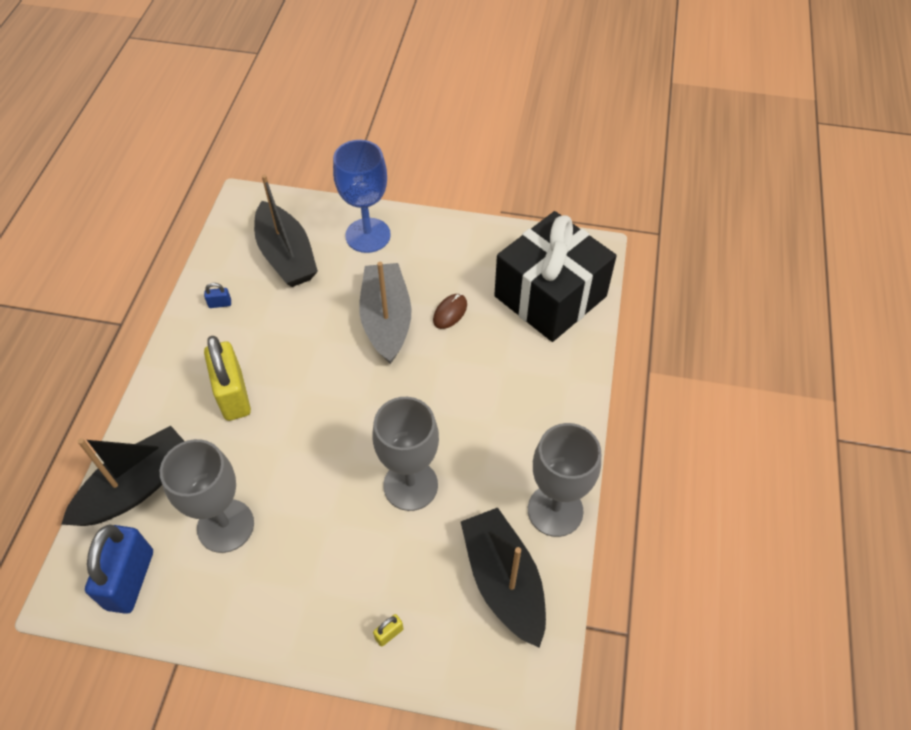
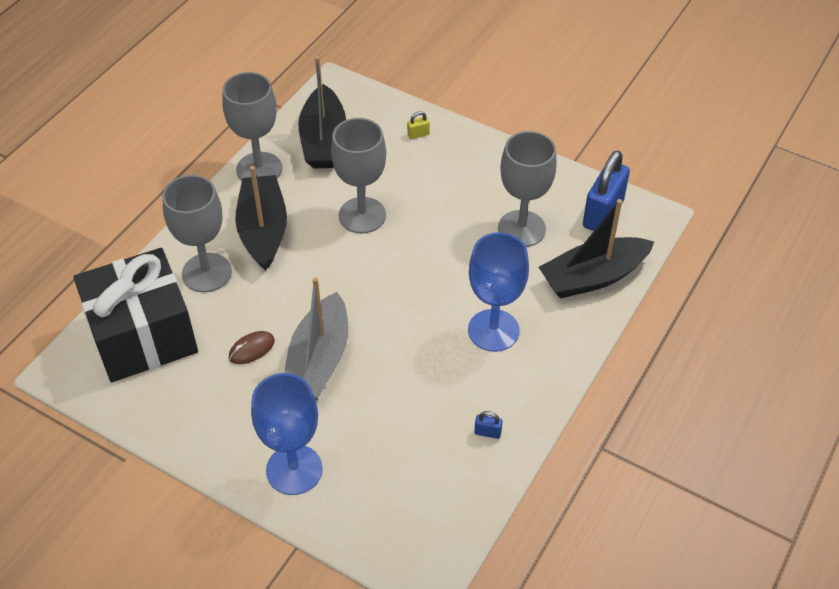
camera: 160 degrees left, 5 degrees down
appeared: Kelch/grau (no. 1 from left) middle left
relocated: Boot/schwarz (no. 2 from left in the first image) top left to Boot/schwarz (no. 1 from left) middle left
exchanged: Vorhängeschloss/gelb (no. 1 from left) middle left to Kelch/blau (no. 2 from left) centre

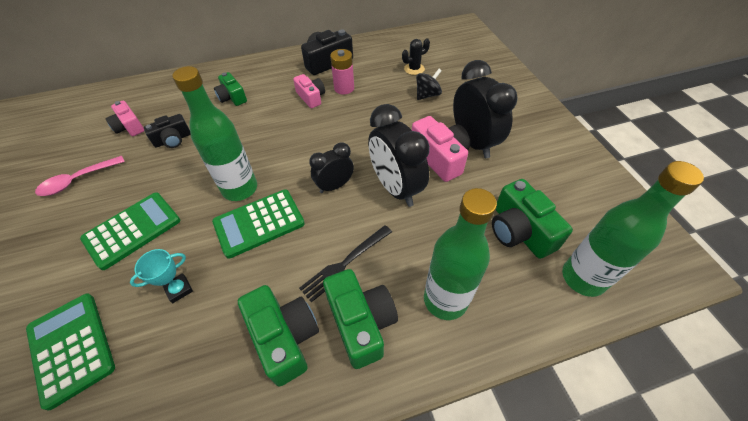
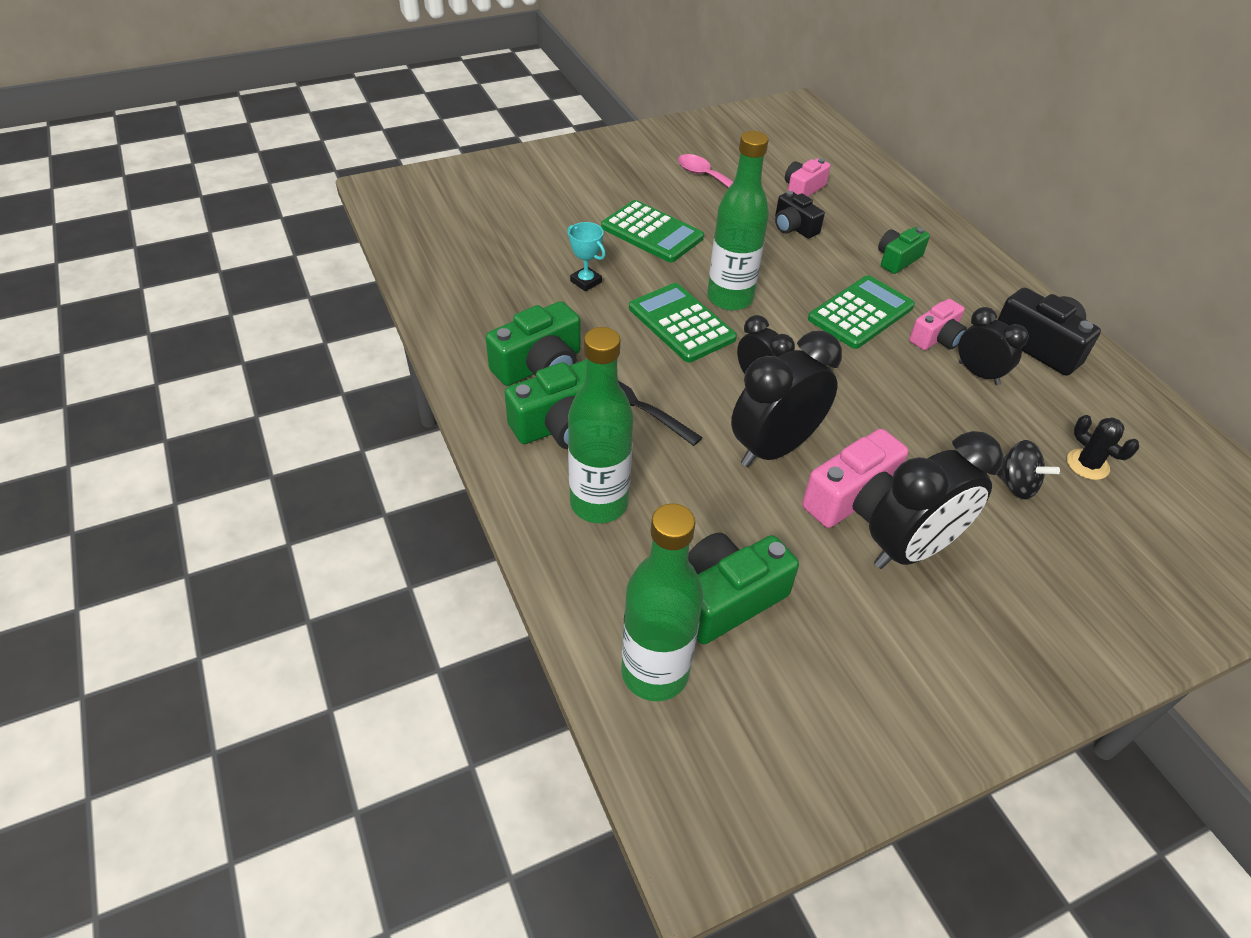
camera: 80 degrees right, 5 degrees down
relocated: Taschenrechner/grün (no. 1 from left in the first image) bottom left to Taschenrechner/grün (no. 3 from left) top right
exchanged: Batterie/rosa top centre to Wecker/schwarz (no. 4 from left) middle right

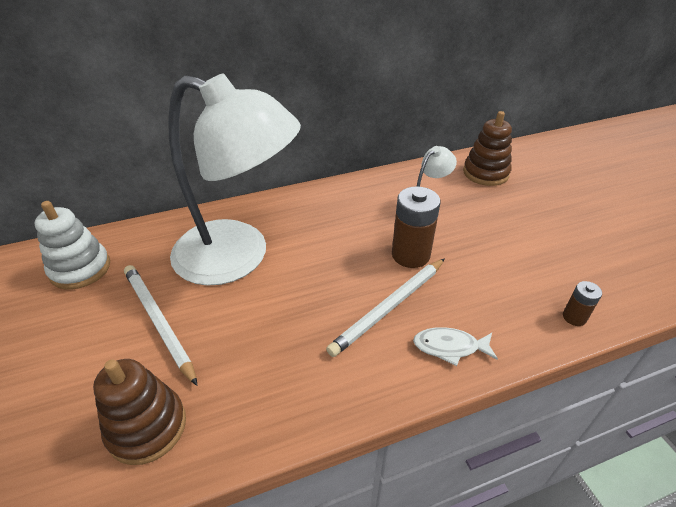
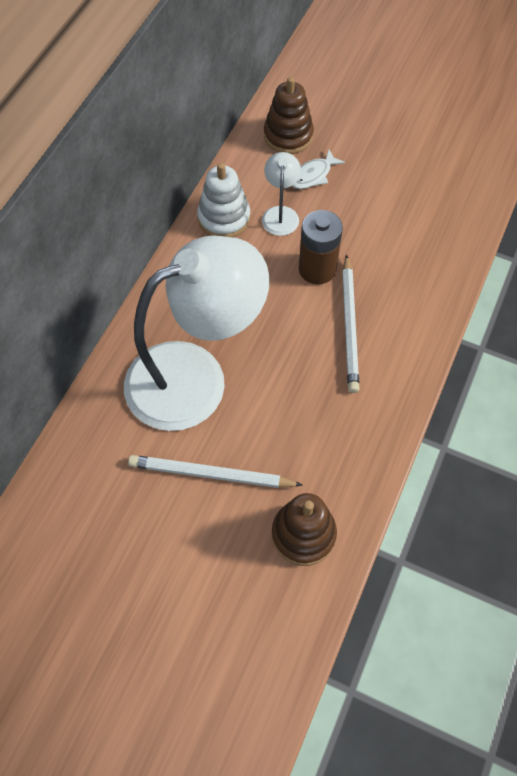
camera: 45 degrees left, 20 degrees up
missing: Batterie/braun (no. 2 from left) middle right
relocated: Stapelspielzeug/weiß middle left to top centre; Fisch/weiß bottom right to top centre

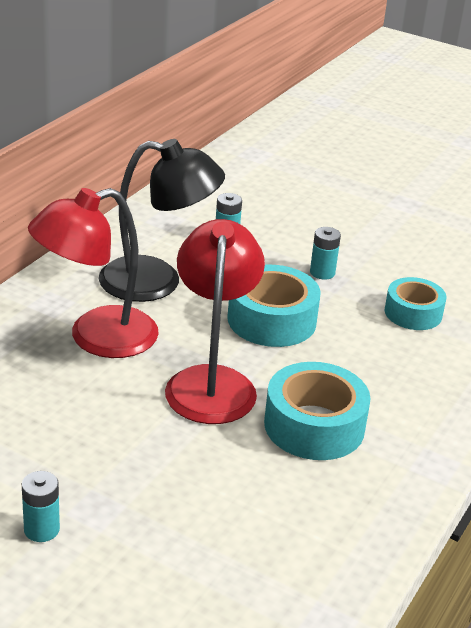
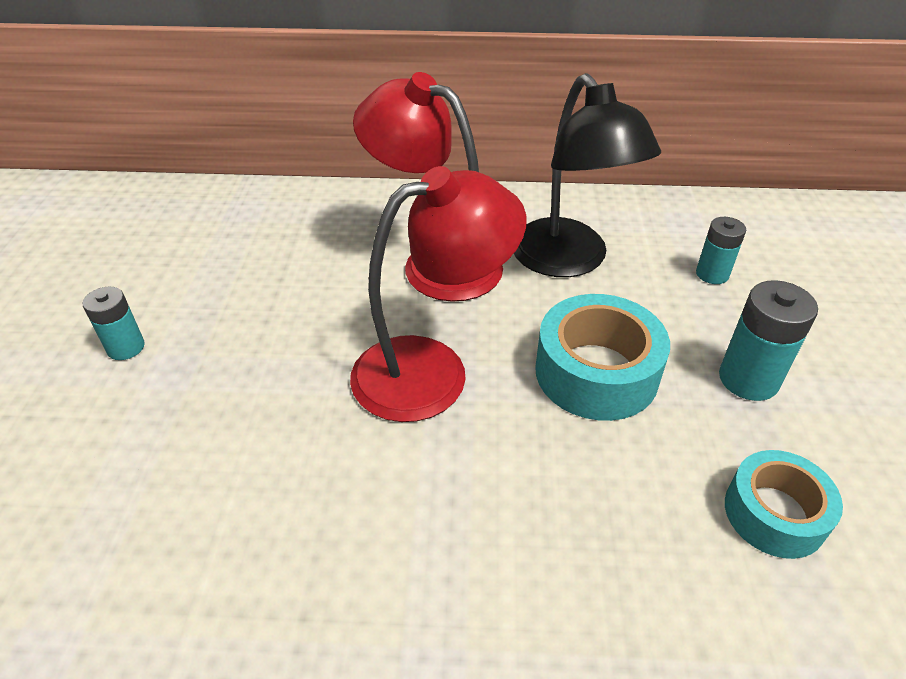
camera: 65 degrees right, 10 degrees up
missing: Klebeband/türkis (no. 2 from left) middle right
size: Batterie/türkis (no. 3 from left) middle right = middle right x1.54

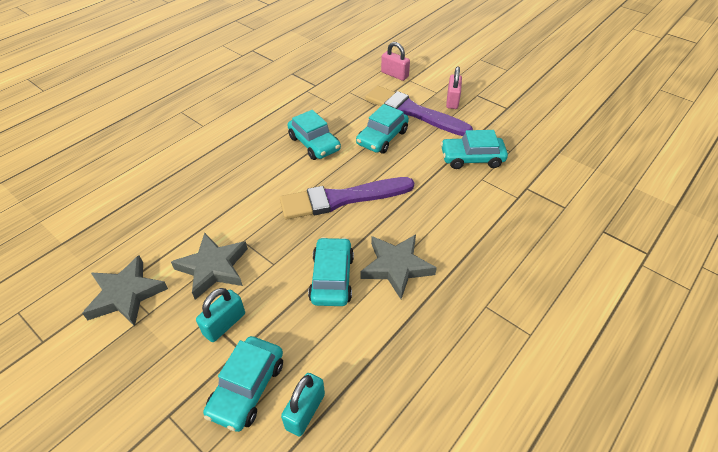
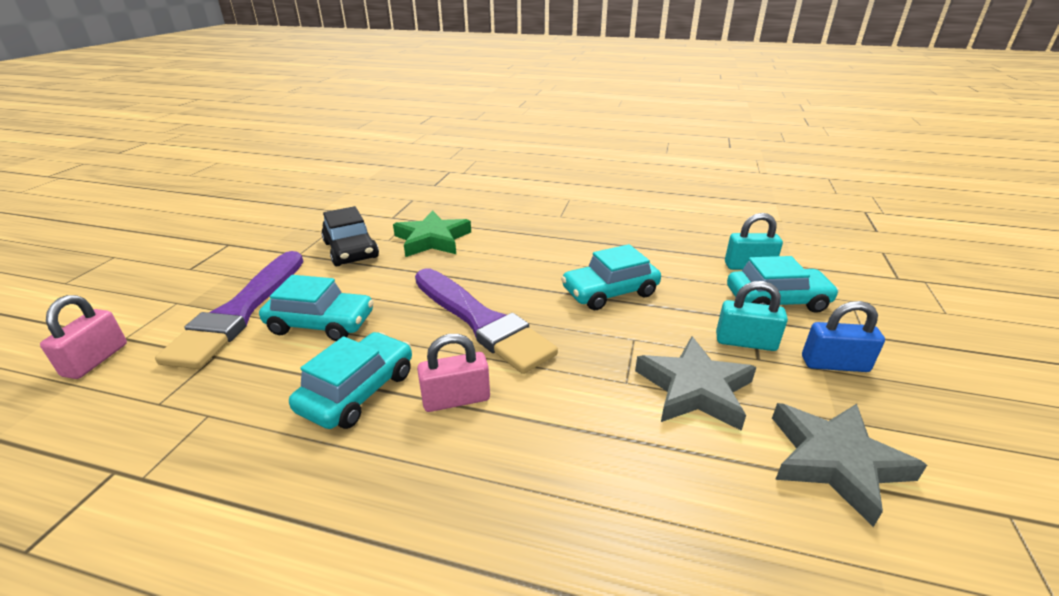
camera: 115 degrees left, 15 degrees down
missing: Stern/grau (no. 3 from left) centre
appeared: Stern/grün centre; Vorhängeschloss/blau middle right
relocated: Vorhängeschloss/rosa (no. 2 from left) top centre to centre
colour: Auto/türkis (no. 5 from left) top centre to Auto/schwarz middle left

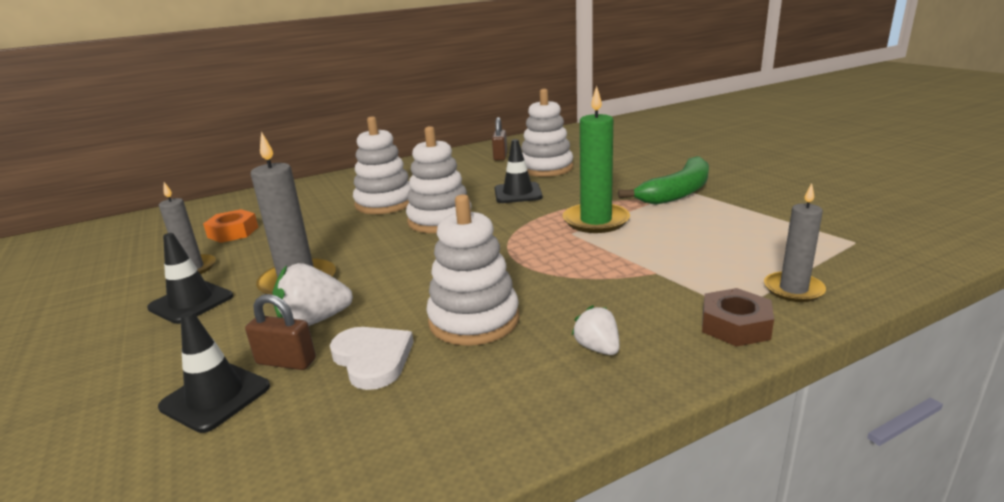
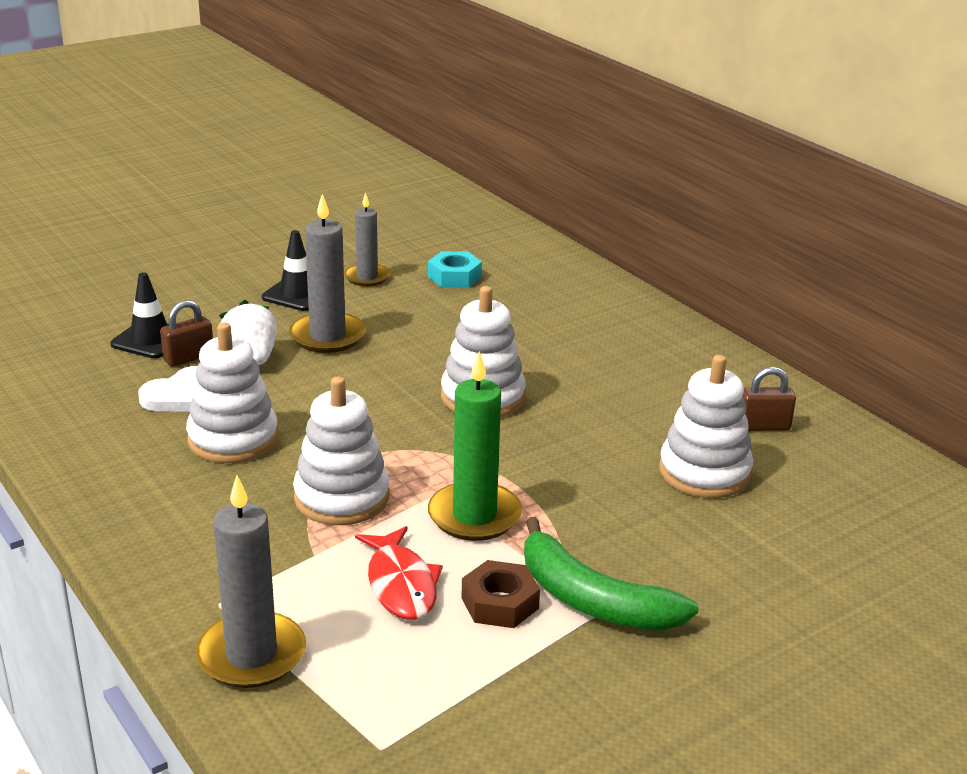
camera: 80 degrees right, 5 degrees up
missing: Leitkegel/schwarz (no. 3 from left) centre; Erdbeere/weiß (no. 2 from left) centre
appeared: Fisch/rot bottom centre
relocated: Stapelspielzeug/weiß (no. 1 from left in the first image) top centre to Stapelspielzeug/weiß (no. 2 from left) centre; Sechskantmutter/braun middle right to bottom centre
colour: Sechskantmutter/orange middle left to Sechskantmutter/türkis centre
spun: Vorhängeschloss/braun (no. 1 from left) middle left = middle left 45 degrees clockwise
size: Kerze/grau (no. 3 from left in the first image) middle right = bottom left x1.55

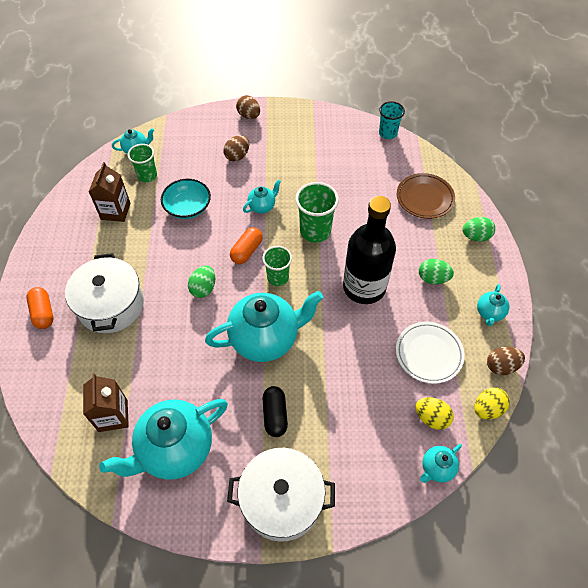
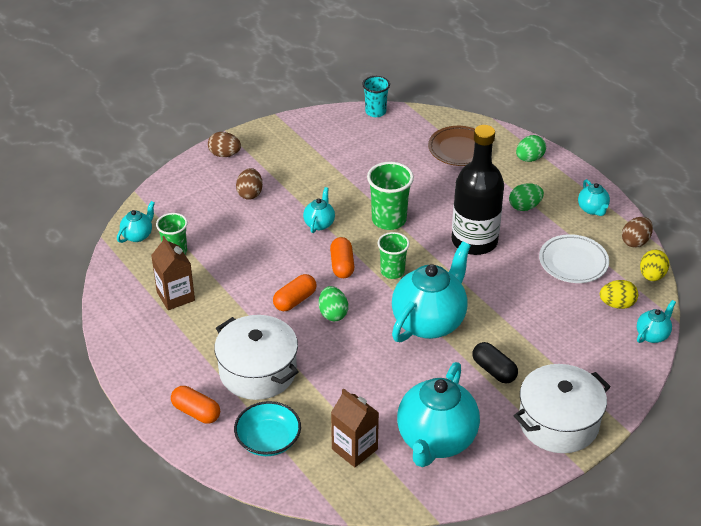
camera: 35 degrees left, 15 degrees down
appeared: Kapsel/orange (no. 2 from left) centre
relocated: Schüssel/türkis middle left to bottom centre
spun: Teekanne/türkis (no. 5 from left in the first image) bottom right = middle right 150 degrees counterclockwise

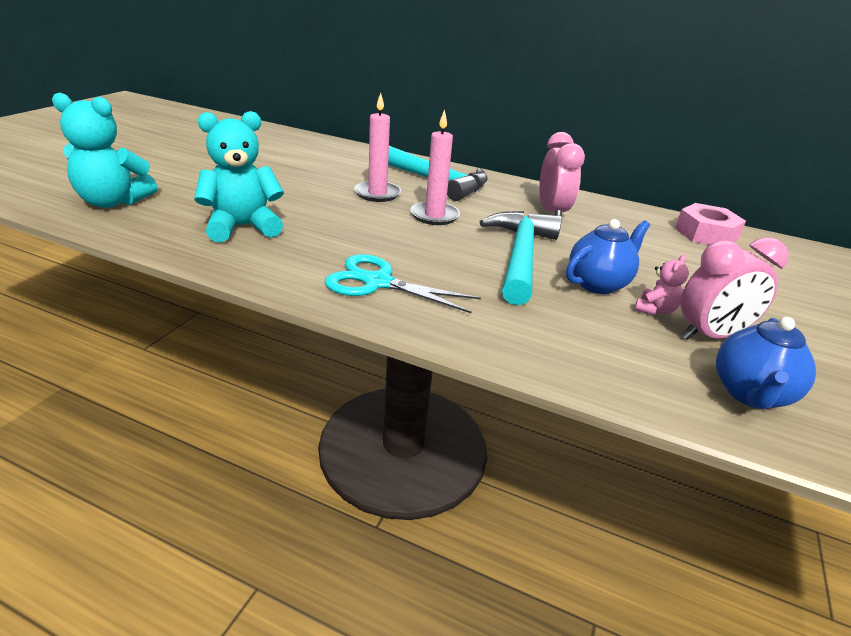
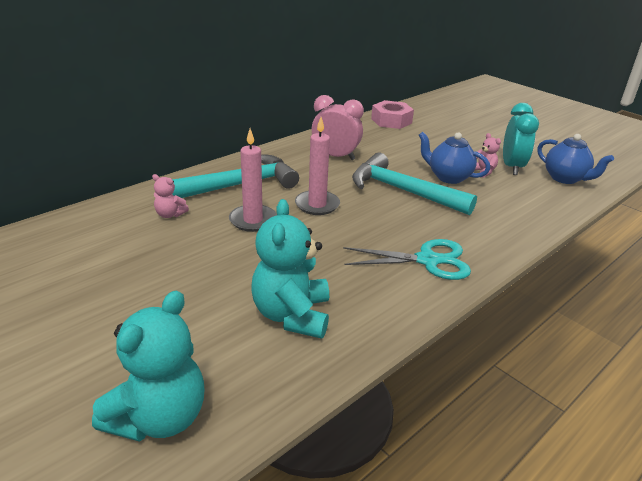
camera: 65 degrees left, 0 degrees up
appeared: Teddybär/rosa (no. 1 from left) middle left
colour: Wecker/rosa (no. 2 from left) middle right to Wecker/türkis top right
spun: Teekanne/blau (no. 1 from left) middle right = top right 45 degrees counterclockwise; Schere/türkis centre = centre 135 degrees counterclockwise

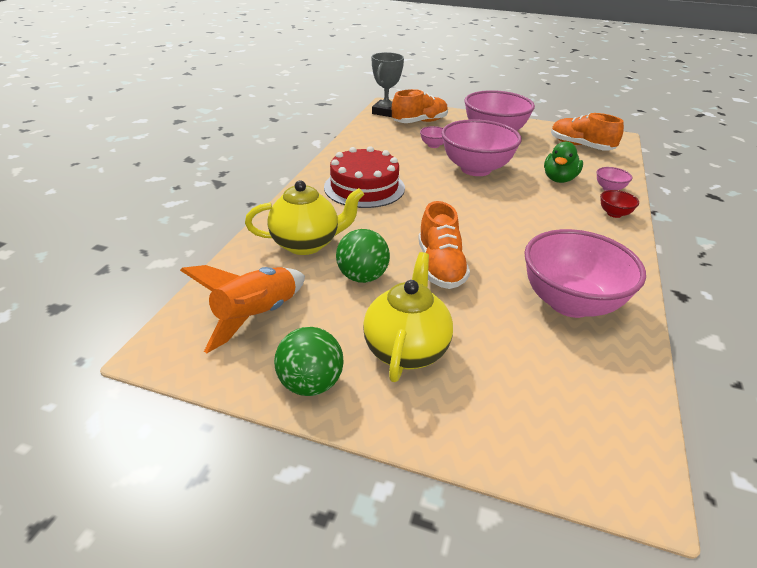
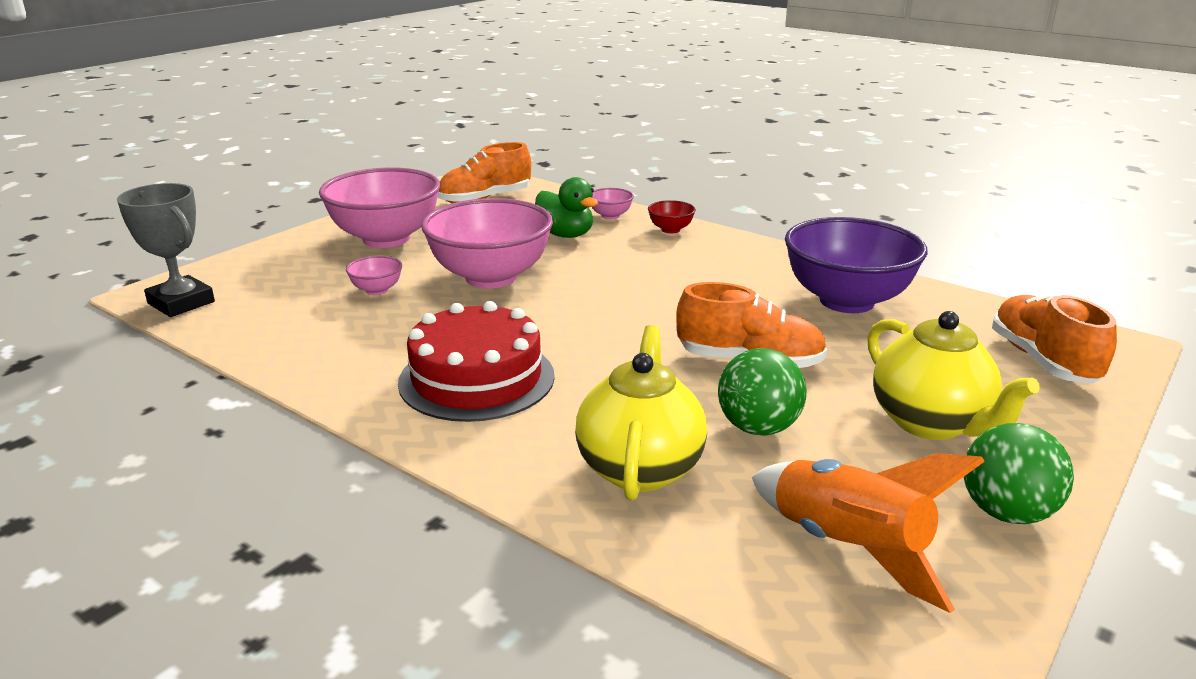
camera: 70 degrees left, 10 degrees down
relocated: Schuh/orange (no. 1 from left in the first image) top centre to Schuh/orange (no. 3 from left) middle right
colour: Schüssel/rosa (no. 4 from left) middle right to Schüssel/lila middle right
spun: Teekanne/gelb (no. 2 from left) centre = middle right 150 degrees counterclockwise

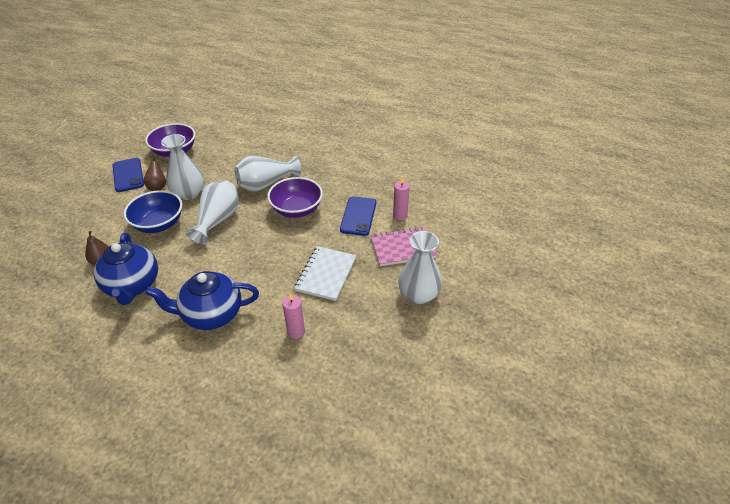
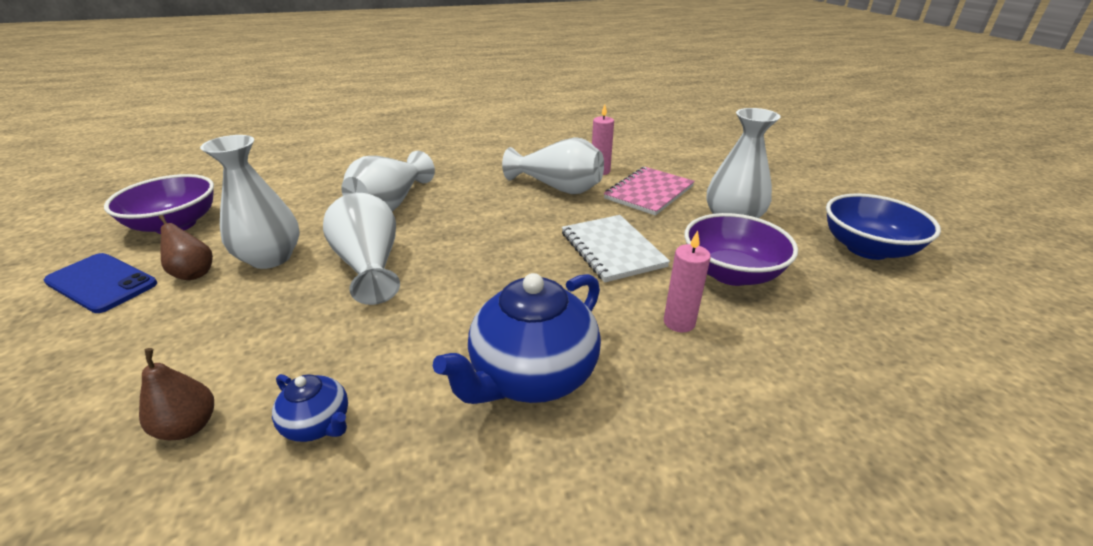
camera: 40 degrees left, 10 degrees down
relocated: Schüssel/lila (no. 2 from left) centre to middle right; Schüssel/blau middle left to middle right
exchanged: Handy/blau (no. 2 from left) centre to Vase/weiß (no. 4 from left) top centre
size: Teekanne/blau (no. 1 from left) middle left = bottom left x0.49

